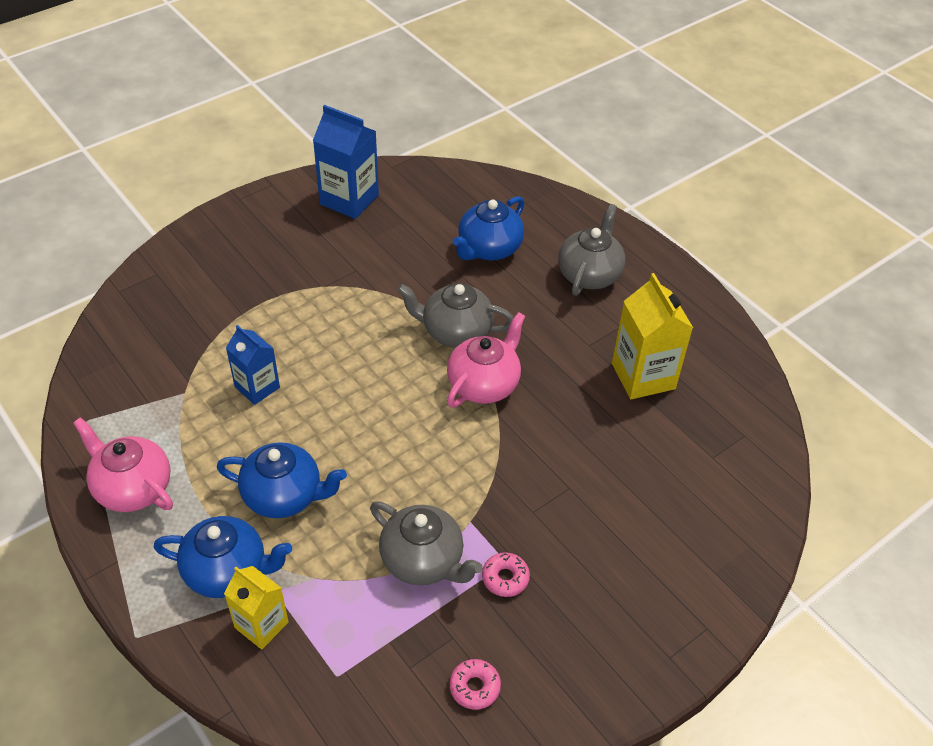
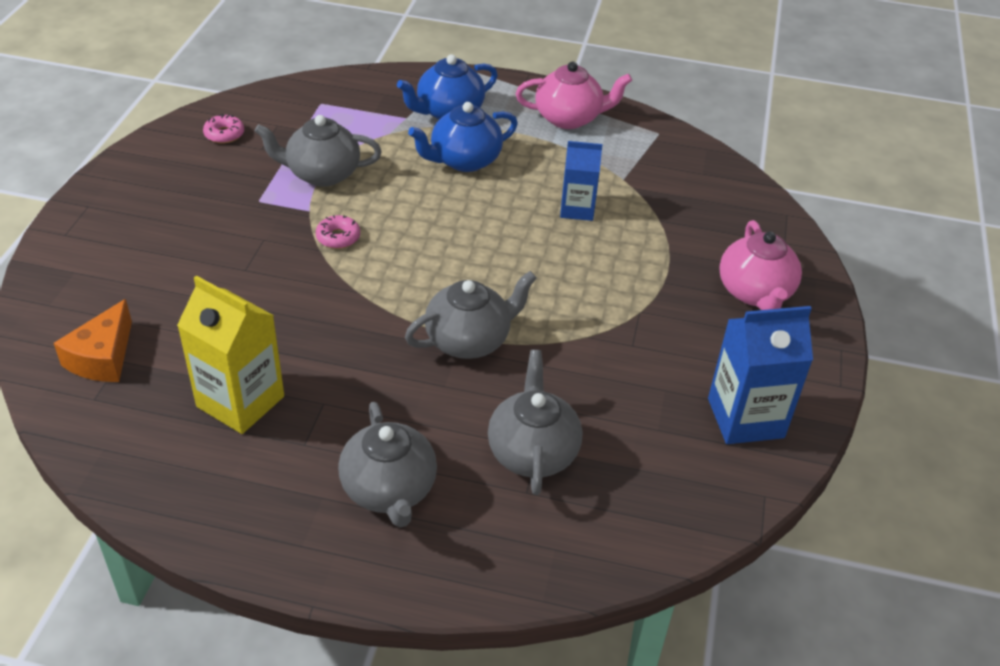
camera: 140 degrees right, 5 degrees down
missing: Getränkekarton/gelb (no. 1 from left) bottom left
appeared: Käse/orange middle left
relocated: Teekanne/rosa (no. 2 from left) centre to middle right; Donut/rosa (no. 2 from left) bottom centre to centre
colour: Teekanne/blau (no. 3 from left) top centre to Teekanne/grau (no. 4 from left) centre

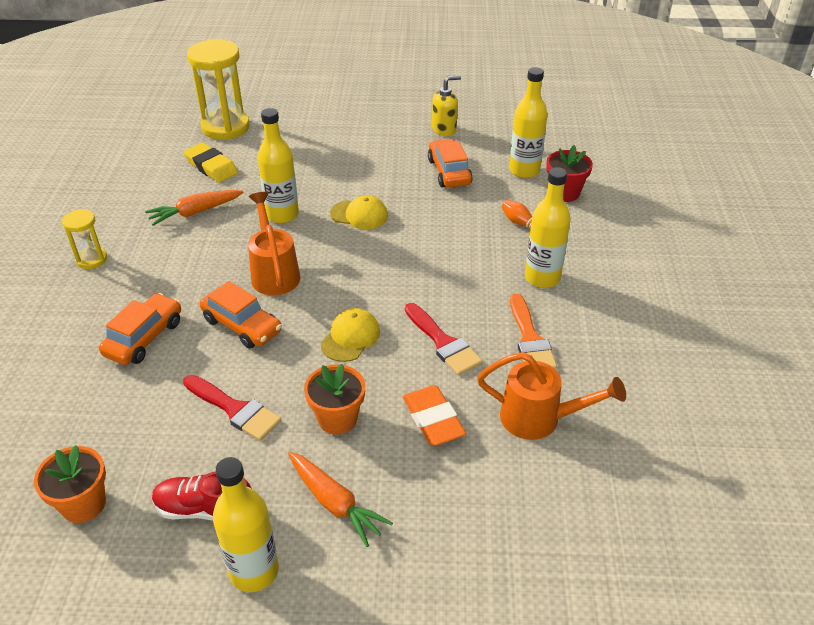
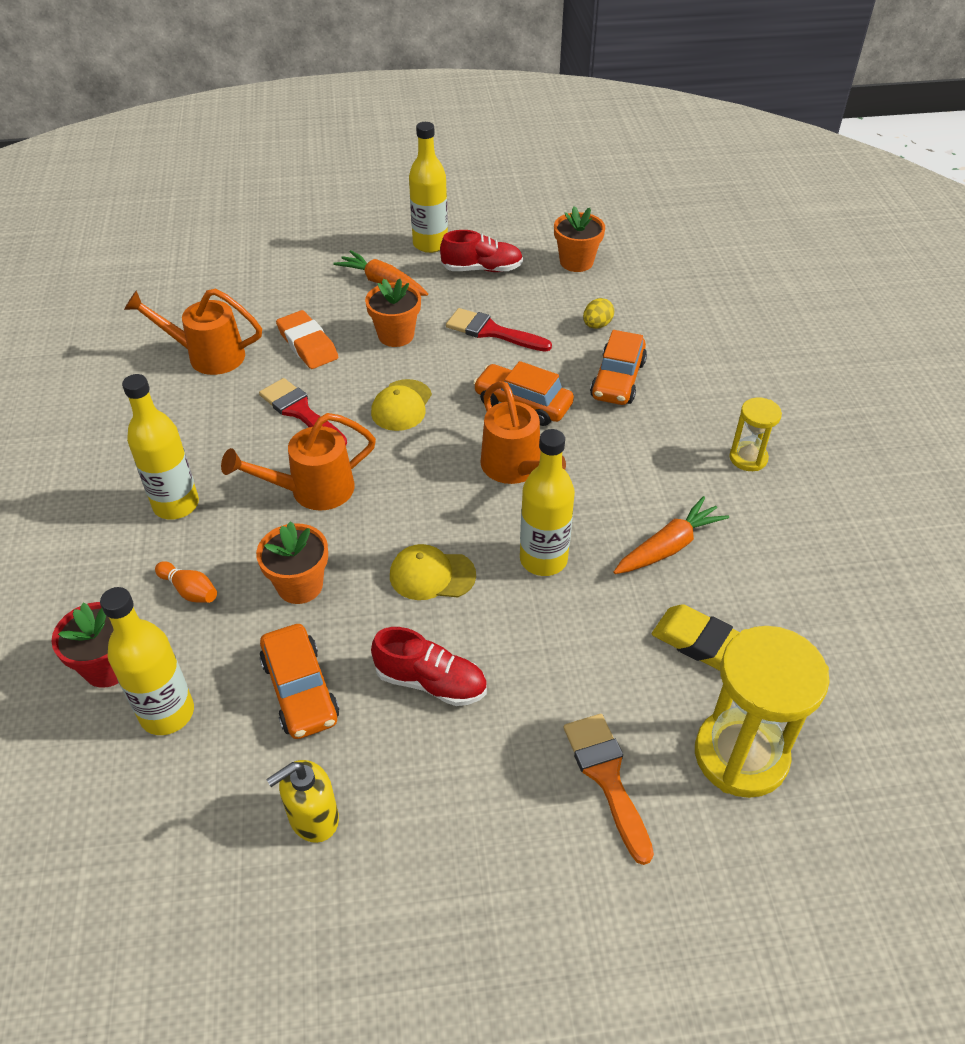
camera: 170 degrees right, 5 degrees up
appeared: Ei/gelb top centre; Gießkanne/orange (no. 2 from left) middle left; Blumentopf/orange (no. 1 from left) middle left; Schuh/rot (no. 1 from left) centre
relocated: Pinsel/orange centre to bottom centre

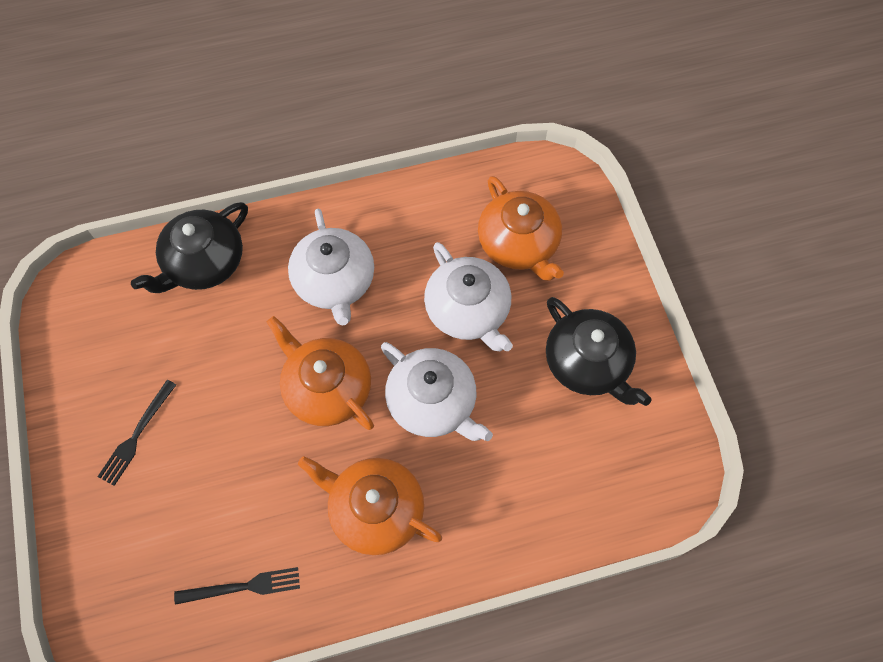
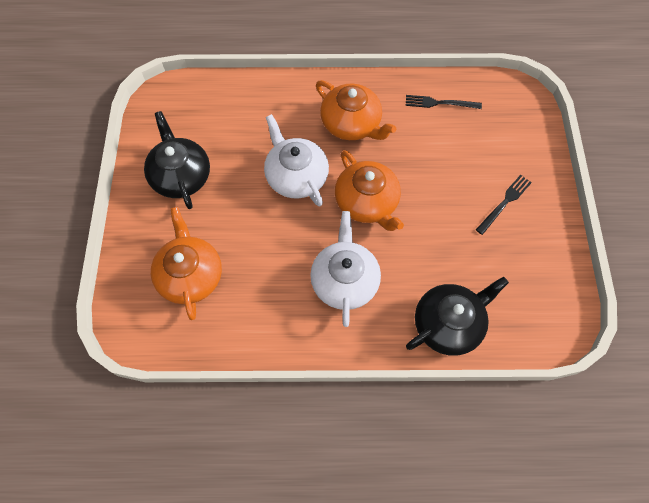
camera: 165 degrees left, 0 degrees up
missing: Teekanne/weiß (no. 3 from left) centre

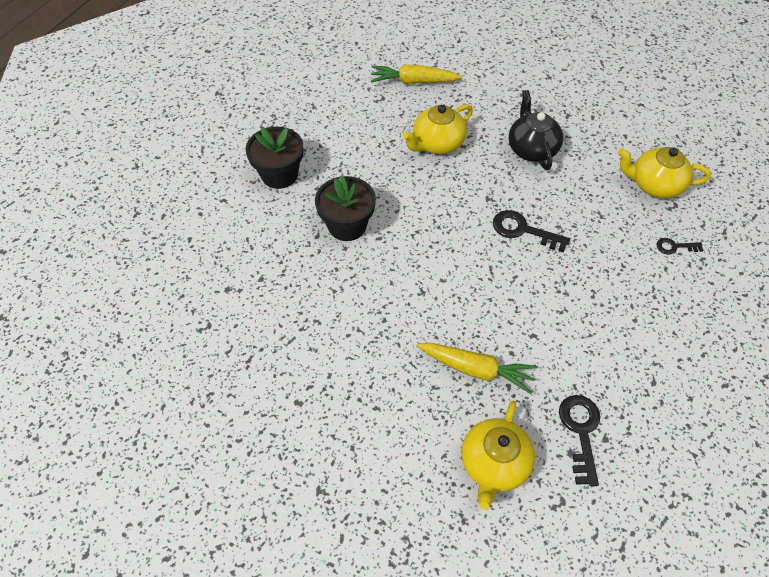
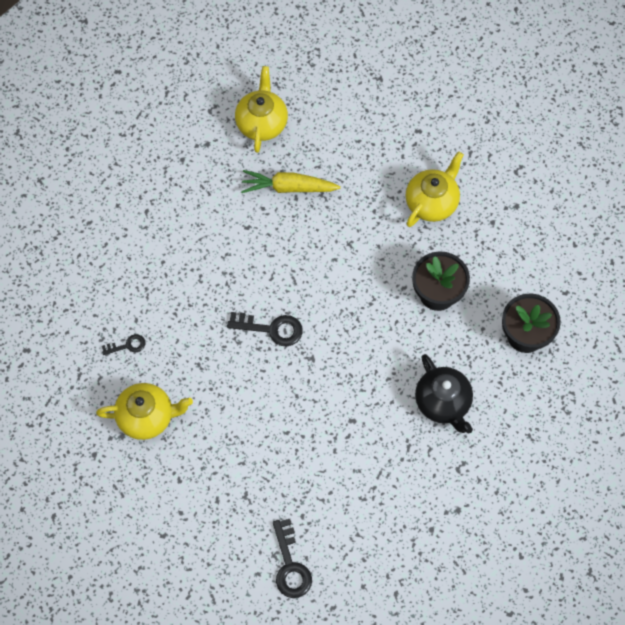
camera: 165 degrees right, 10 degrees up
missing: Karotte/gelb (no. 1 from left) top centre
relocated: Teekanne/schwarz top right to middle right; Teekanne/gelb (no. 1 from left in the first image) top centre to Teekanne/gelb (no. 3 from left) top right; Schlüssel/schwarz (no. 2 from left in the first image) bottom right to Schlüssel/schwarz (no. 3 from left) bottom centre

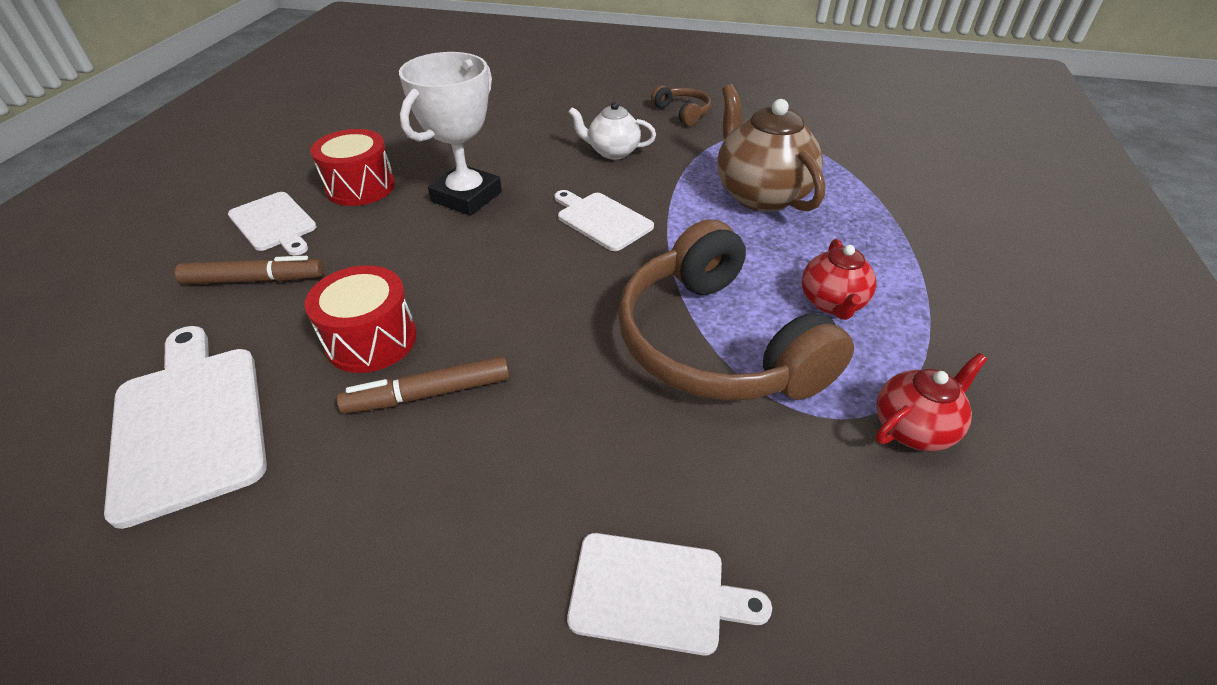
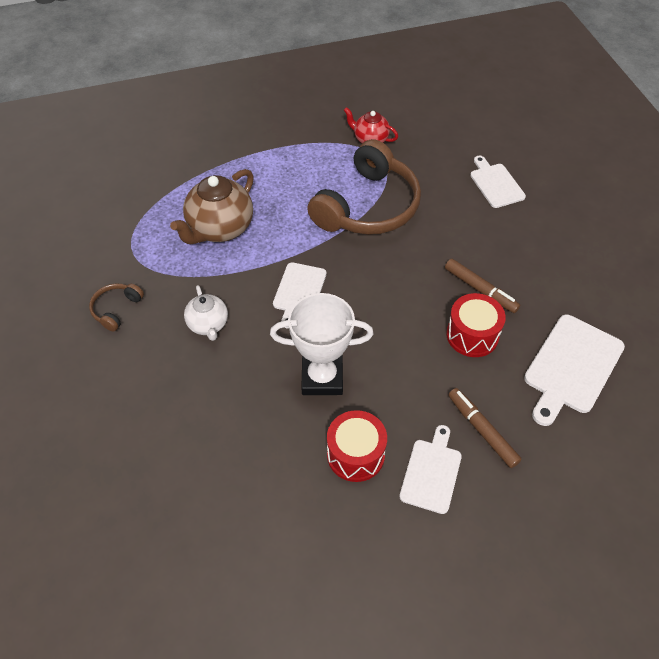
camera: 120 degrees left, 10 degrees up
missing: Teekanne/rot (no. 1 from left) middle right

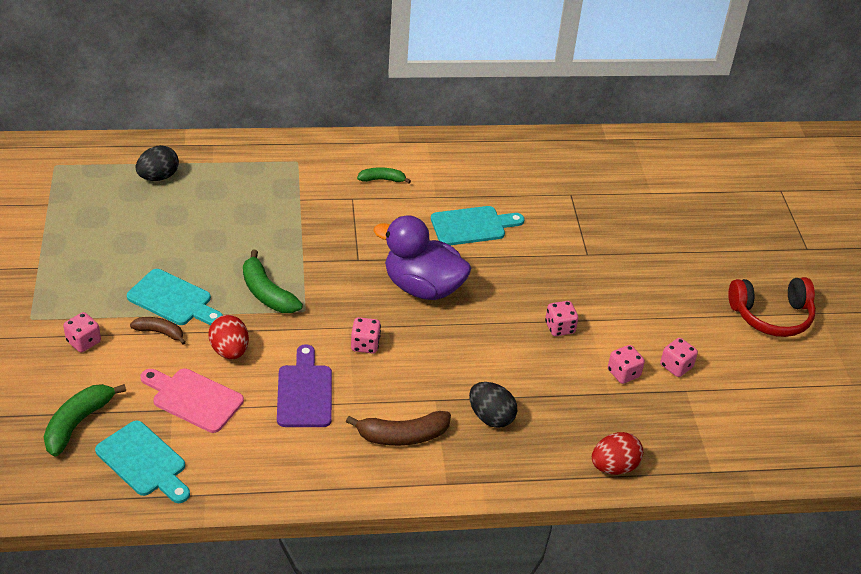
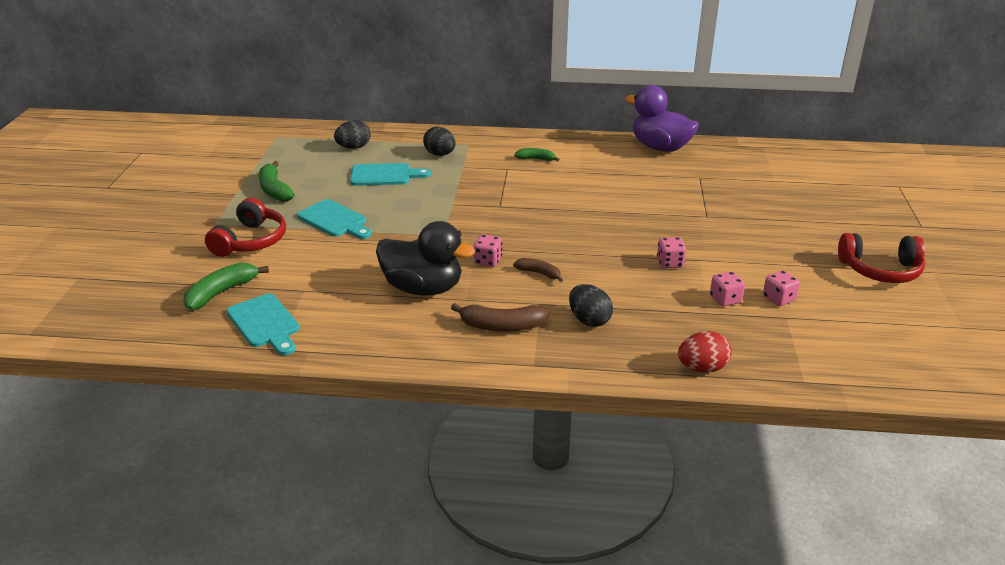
camera: 15 degrees right, 10 degrees down
missing: Ei/rot (no. 1 from left) middle left; Schneidebrett/rosa bottom left
appeared: Ei/schwarz (no. 2 from left) top centre
relocated: Schneidebrett/türkis (no. 3 from left) centre to top centre; Ente/lila centre to top centre; Banane/grün (no. 2 from left) middle left to top left; Banane/braun (no. 1 from left in the first image) middle left to Banane/braun (no. 2 from left) centre
exchanged: Spielwürfel/rosa (no. 1 from left) middle left to Kopfhörer/rot (no. 1 from left) middle left; Schneidebrett/lila bottom centre to Ente/schwarz centre

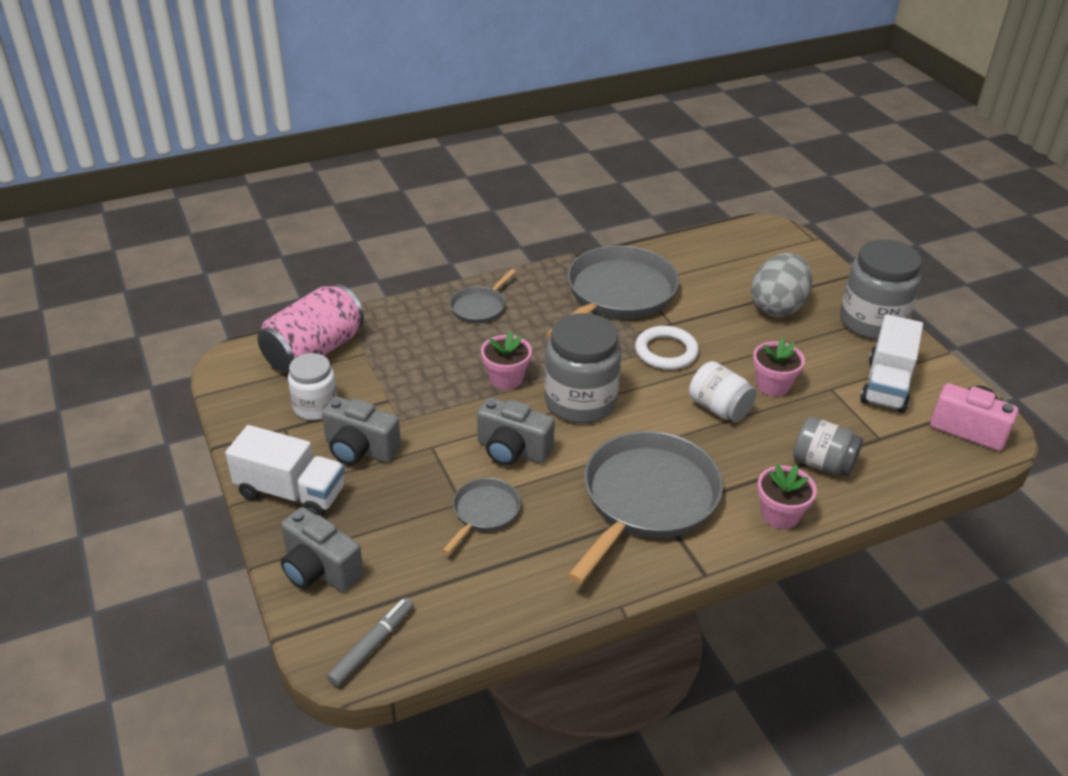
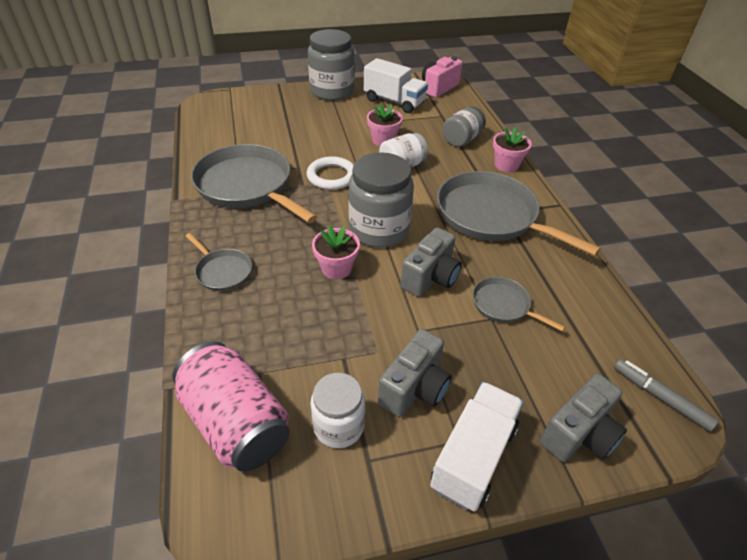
camera: 80 degrees left, 5 degrees up
missing: Ei/grau middle right

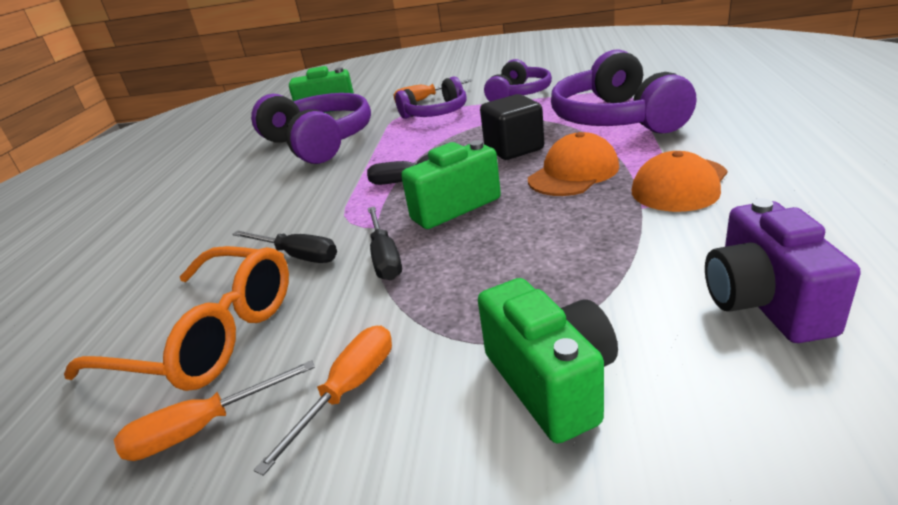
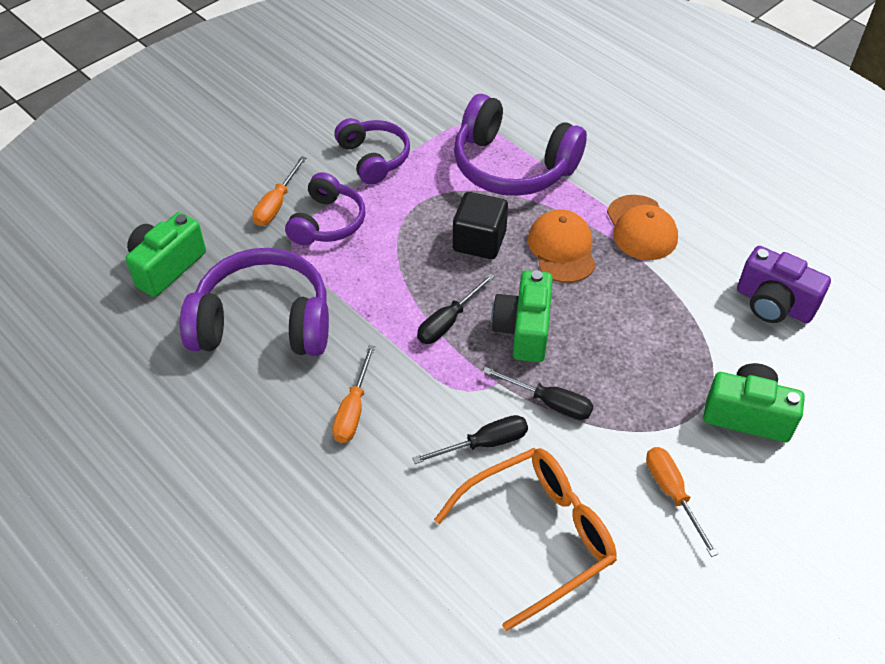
camera: 55 degrees left, 20 degrees up
relocated: Schraubenzieher/orange (no. 1 from left in the first image) bottom left to Schraubenzieher/orange (no. 2 from left) centre

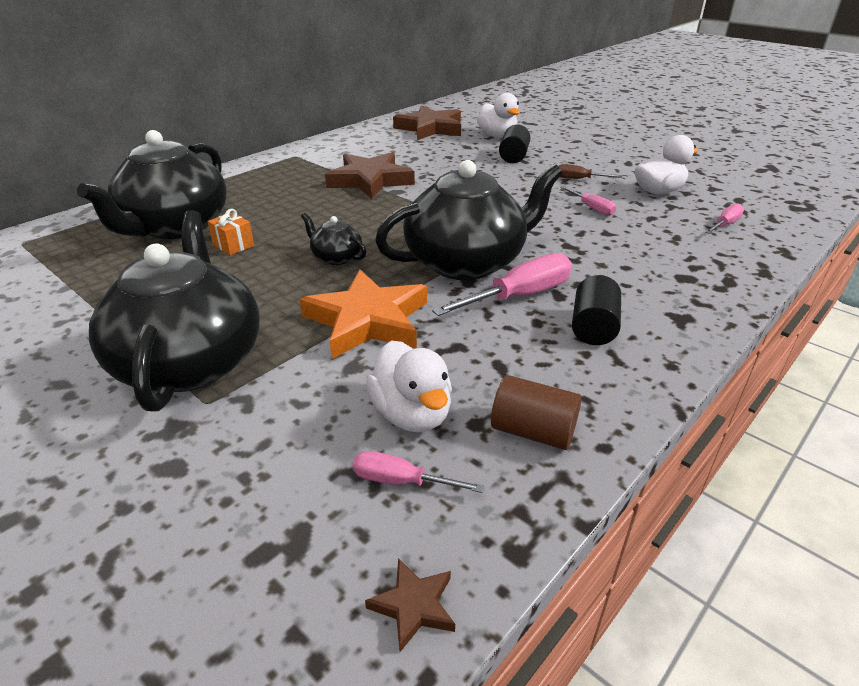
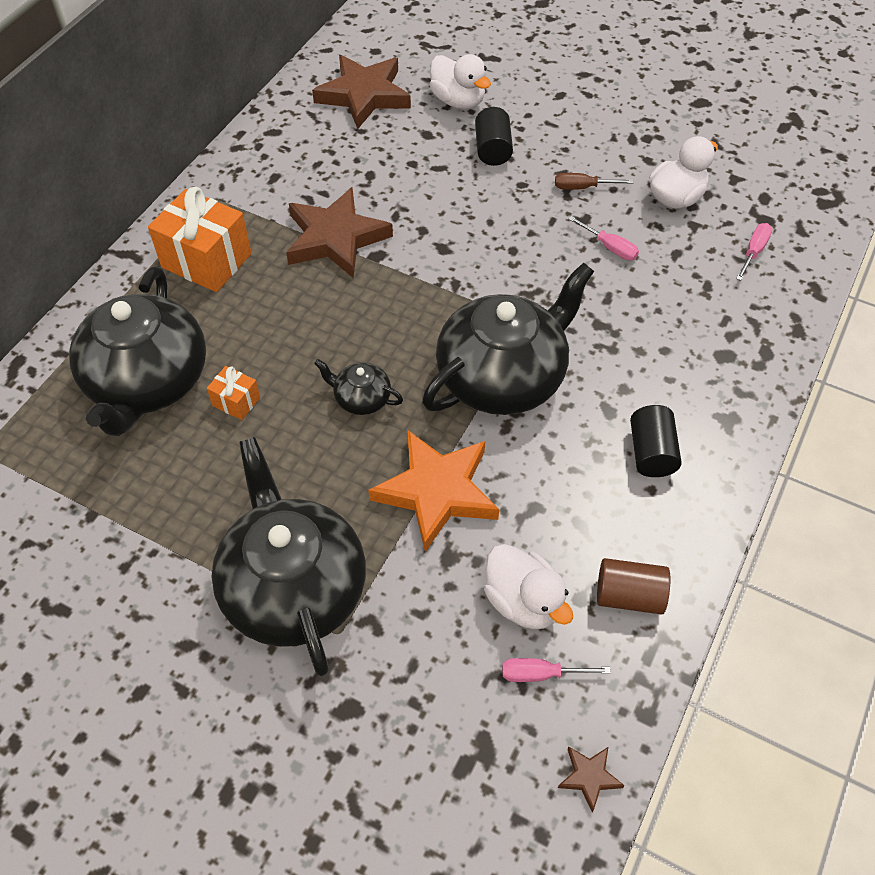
camera: 15 degrees left, 20 degrees up
missing: Schraubenzieher/rosa (no. 2 from left) centre
appeared: Geschenk/orange (no. 1 from left) top left

